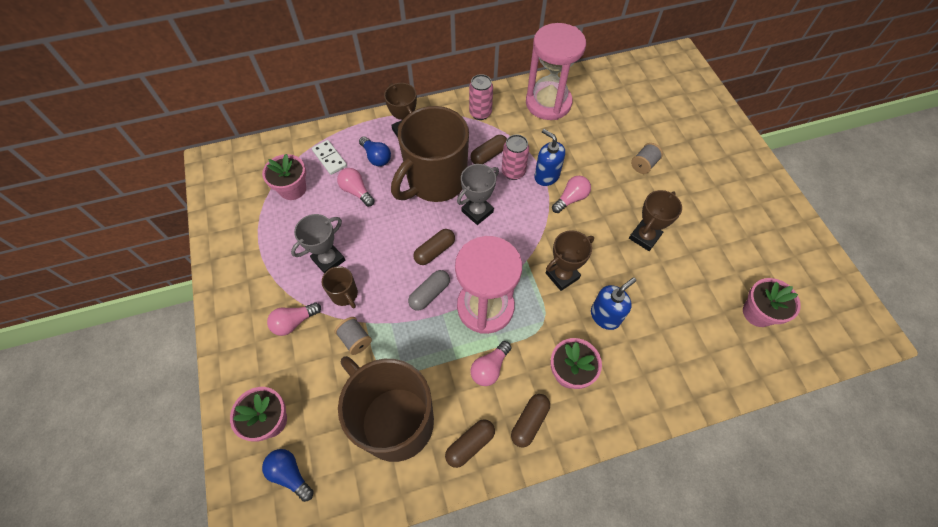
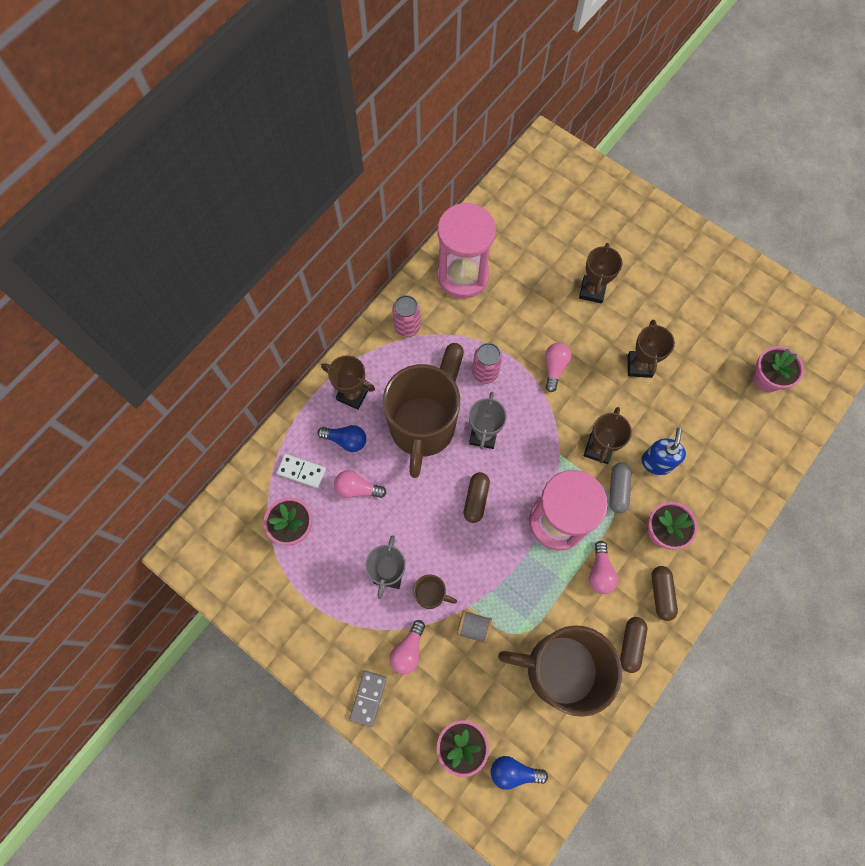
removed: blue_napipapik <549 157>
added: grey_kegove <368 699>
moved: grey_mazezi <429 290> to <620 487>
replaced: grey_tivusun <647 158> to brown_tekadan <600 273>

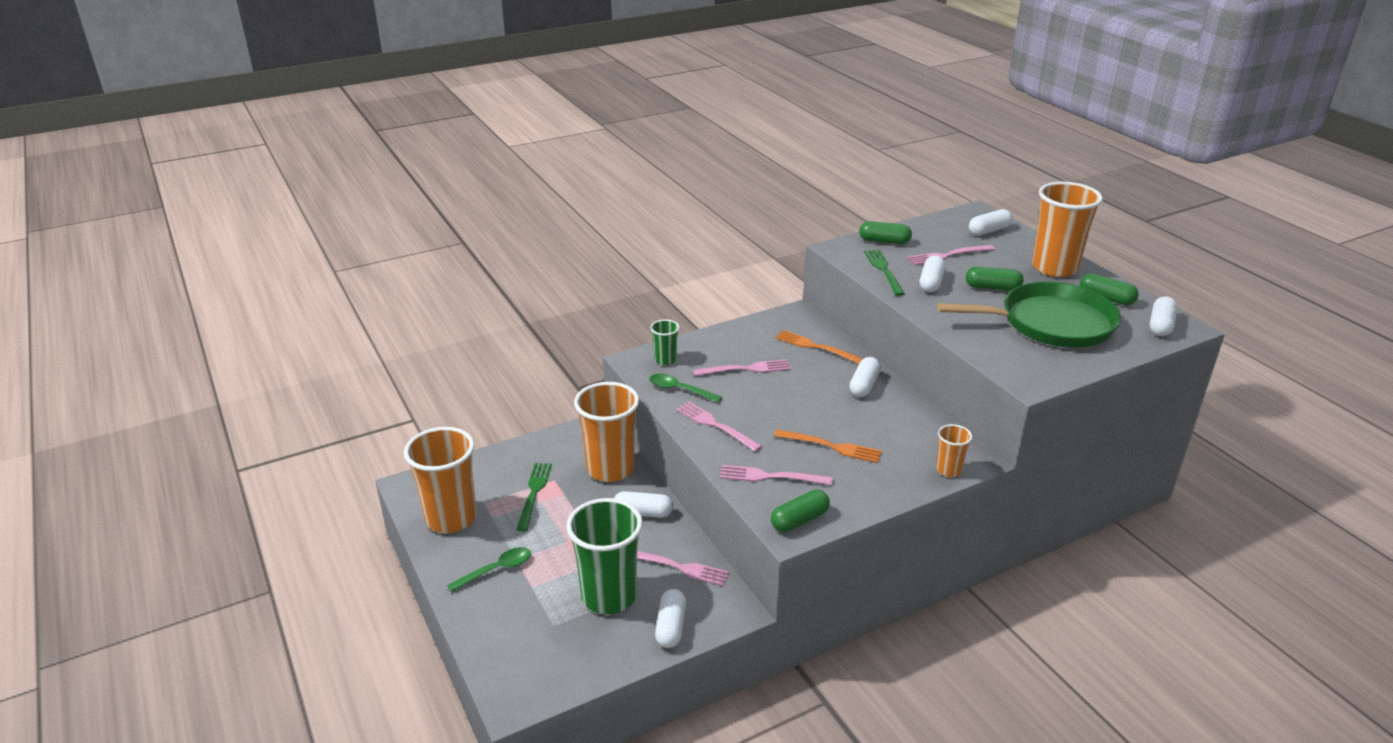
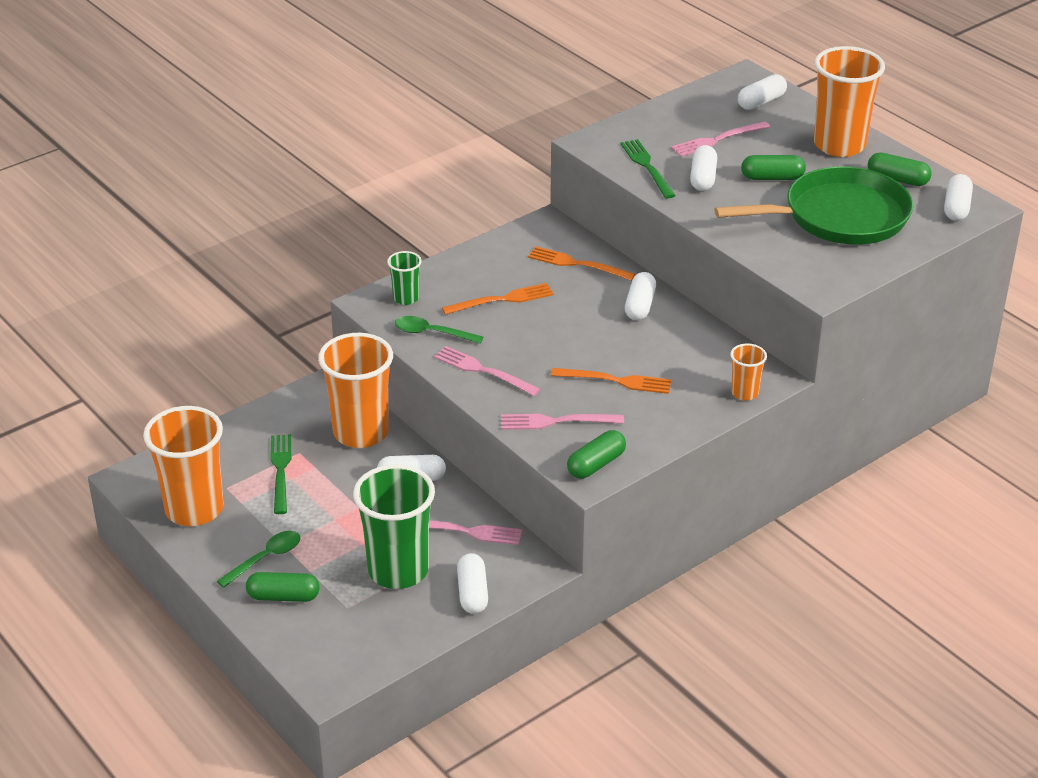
moved: green_mazezi <885 232> to <283 587>
recoloured: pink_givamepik <742 367> to orange_givamepik <498 299>

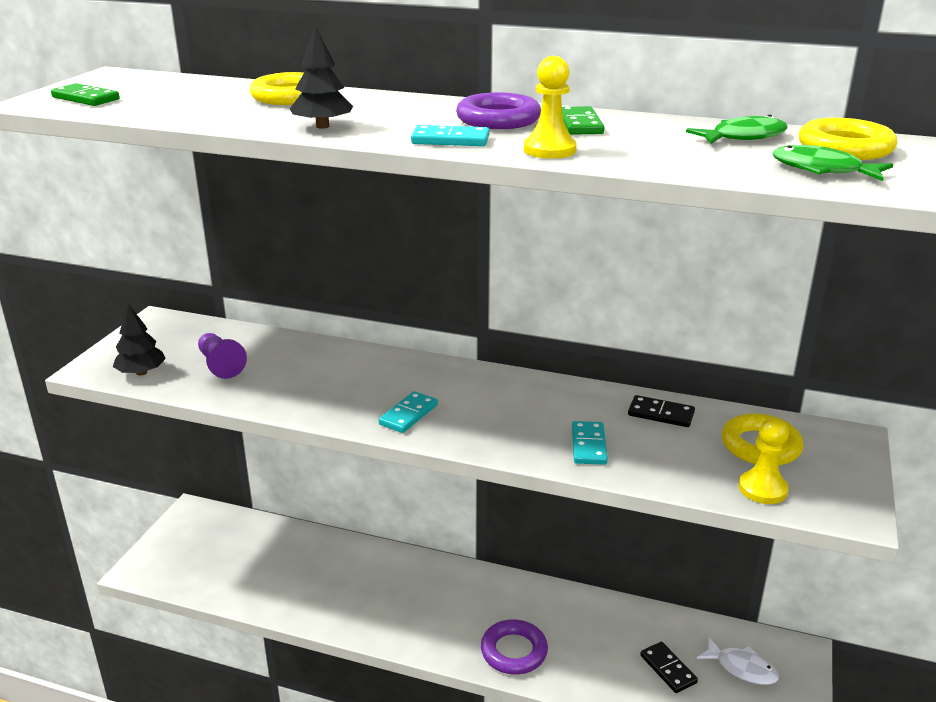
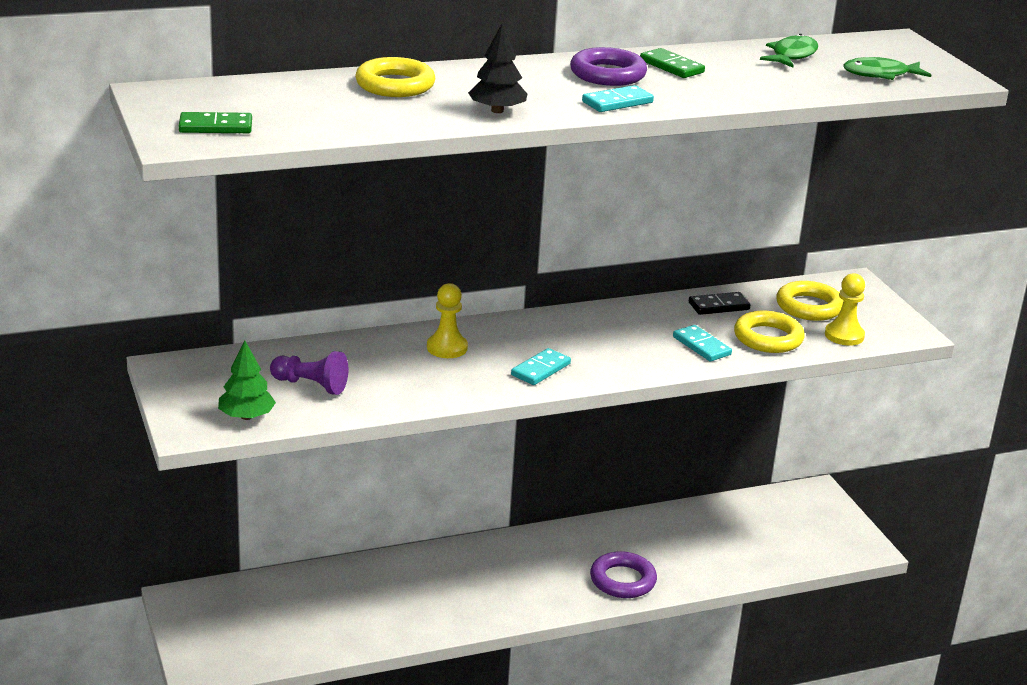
removed: black_kegove <669 667>; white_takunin <738 661>
moved: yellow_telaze <550 107> to <447 320>; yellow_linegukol <848 139> to <769 332>
recoloured: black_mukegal <139 339> to green_mukegal <247 380>
turned: turquoise_kegove <408 412> = <541 366> 45 degrees clockwise

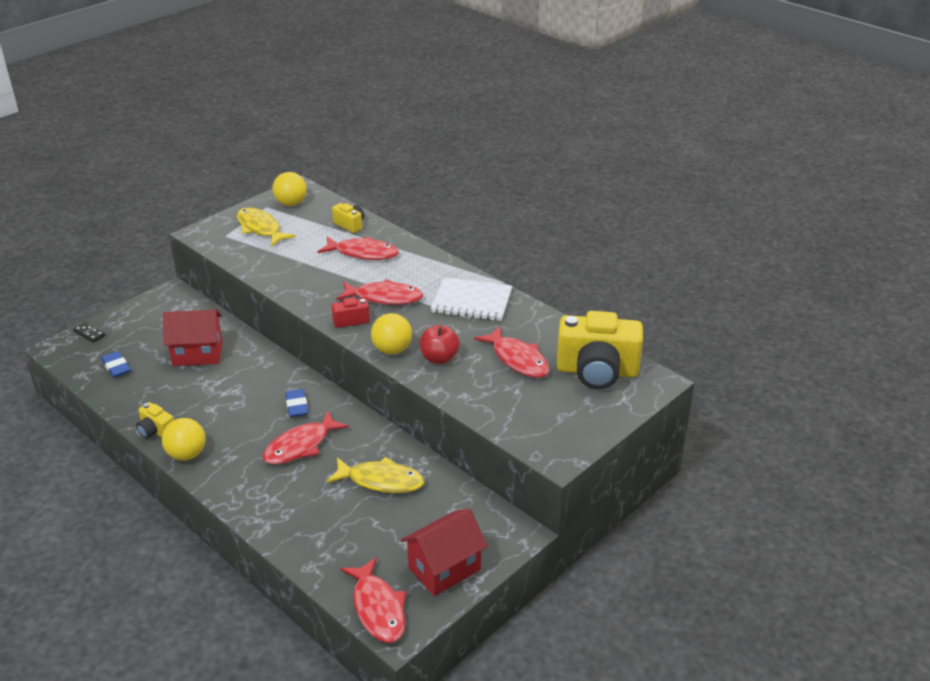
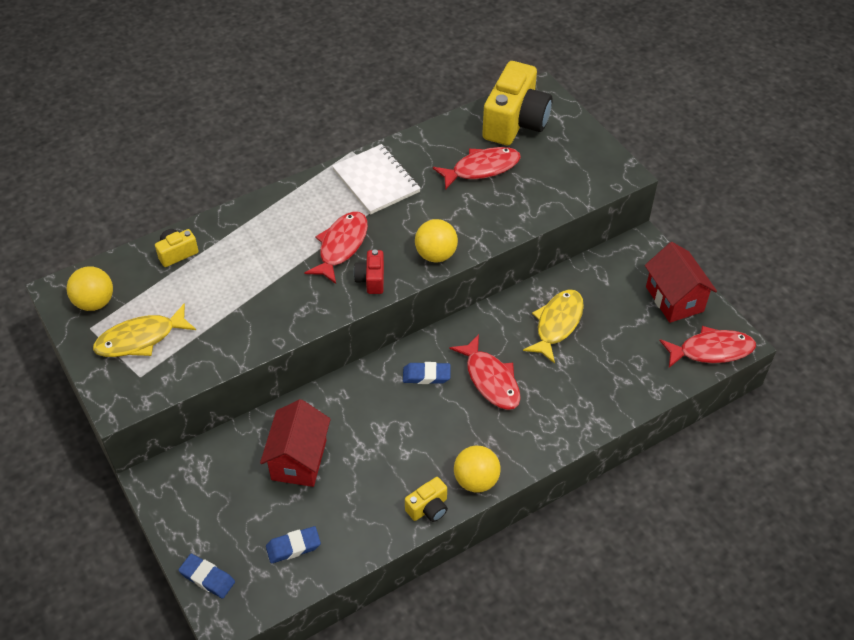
removed: red_takunin <358 248>; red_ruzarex <440 344>
replaced: black_kegove <89 332> to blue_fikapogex <207 576>
turned: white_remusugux <471 299> = <376 179> 60 degrees counterclockwise

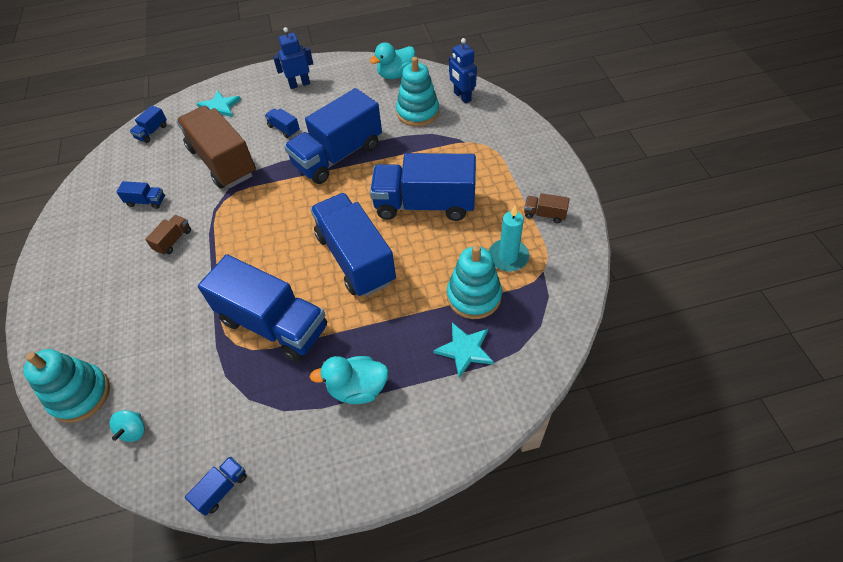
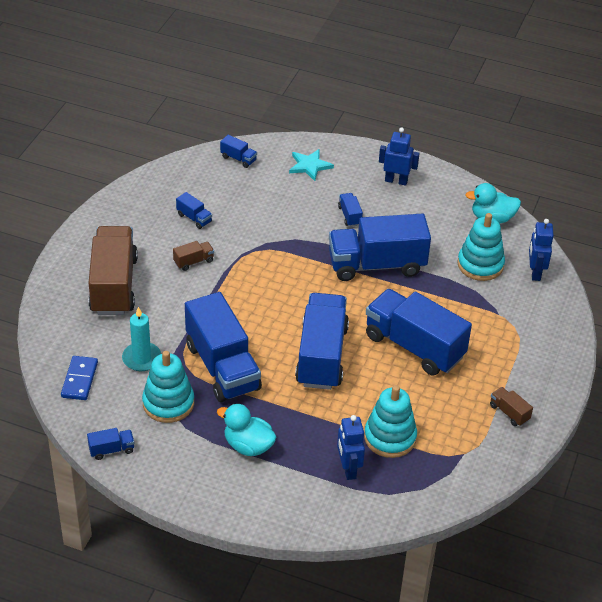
moved: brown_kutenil <216 147> to <113 270>; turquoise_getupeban <509 239> to <141 339>; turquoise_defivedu <66 386> to <168 387>
replaced: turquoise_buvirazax <127 426> to blue_kegove <79 378>; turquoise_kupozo <463 350> to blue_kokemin <351 447>
turned: blue_kutenil <148 124> = <238 151> 120 degrees counterclockwise

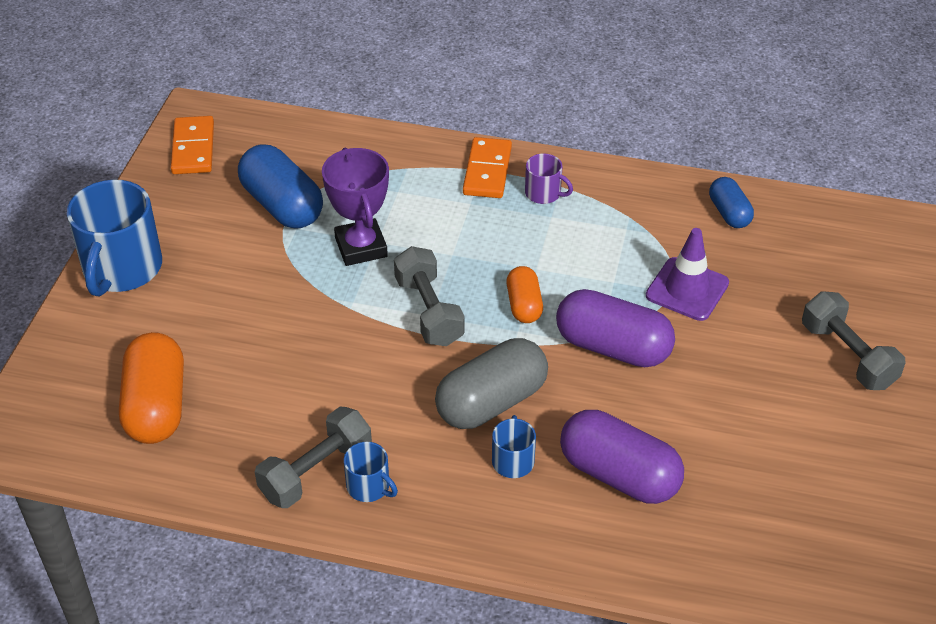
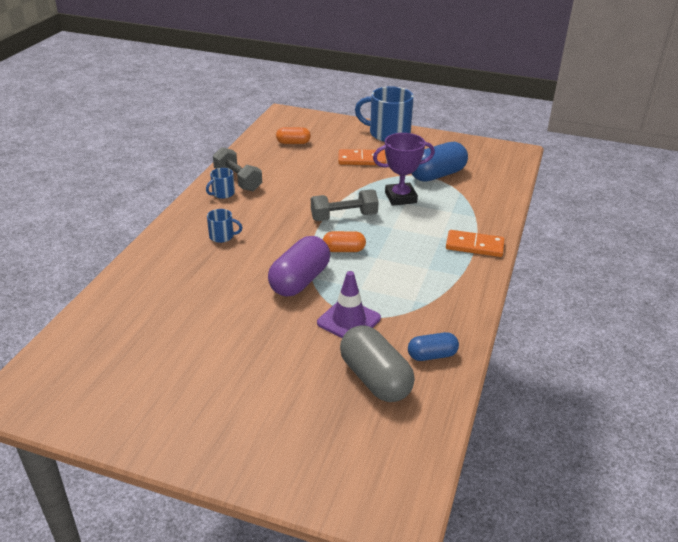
removed: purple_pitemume <549 179>; purple_mazezi <622 457>; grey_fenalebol <853 340>
moved: orange_kegove <192 145> to <362 157>; grey_mazezi <491 383> to <377 363>
resized: orange_mazezi <151 388> = <293 135> x0.57

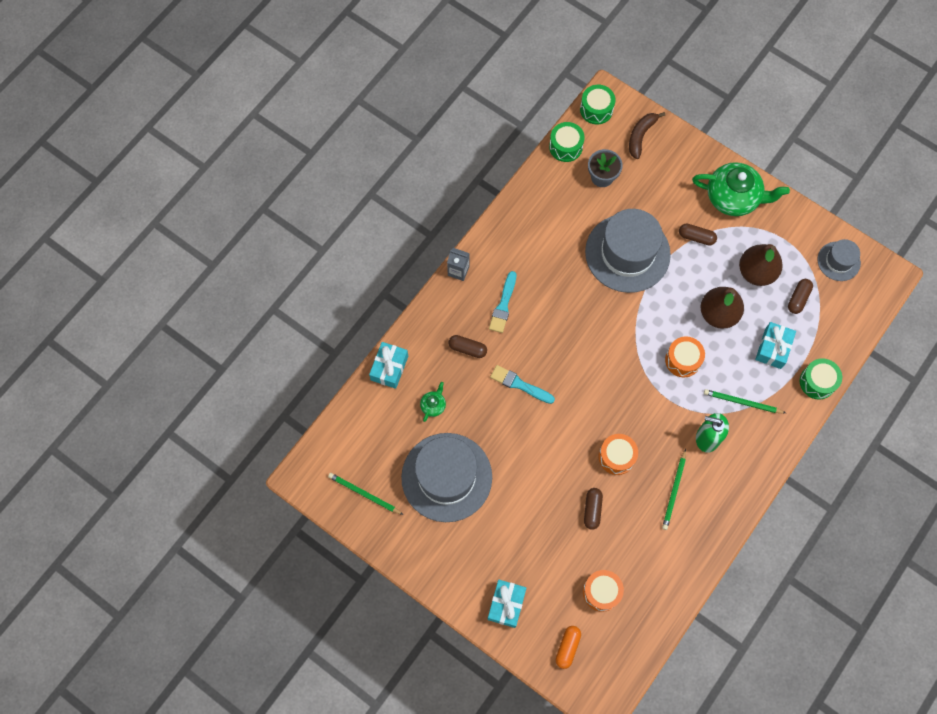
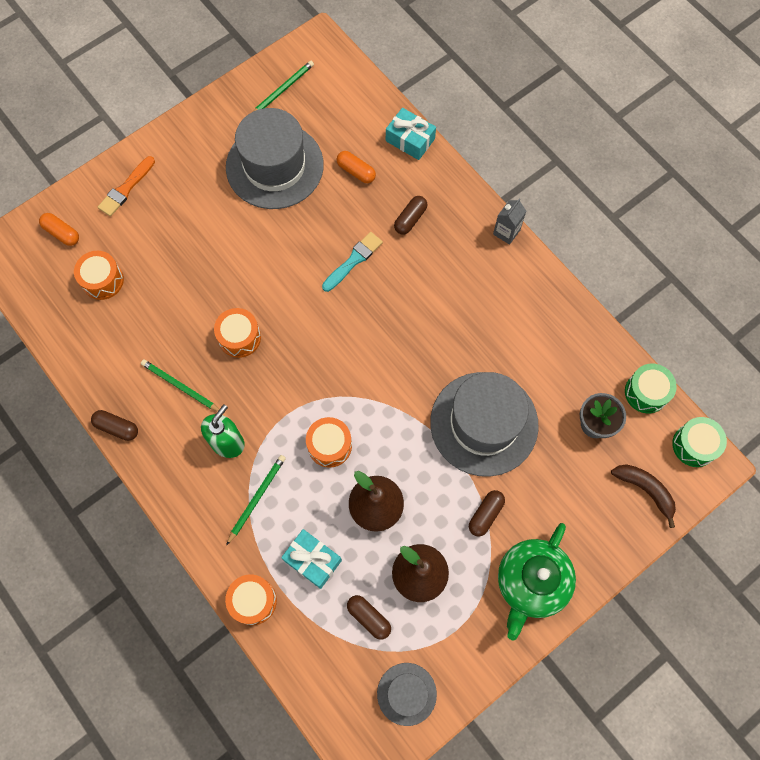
removed: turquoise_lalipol <502 302>
moved: brown_mazezi <593 509> to <114 425>
replaced: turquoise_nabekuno <507 604> to orange_lalipol <126 186>; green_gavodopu <433 402> to orange_mazezi <356 167>
recoloured: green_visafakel <821 378> to orange_visafakel <251 600>

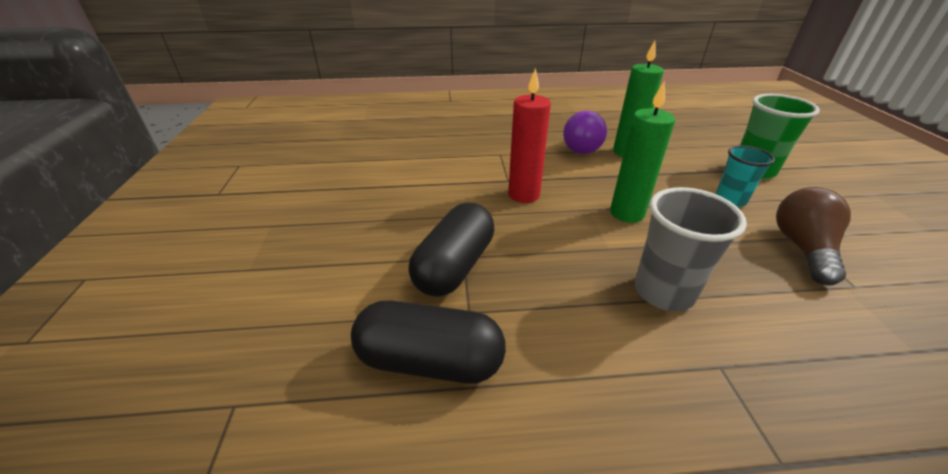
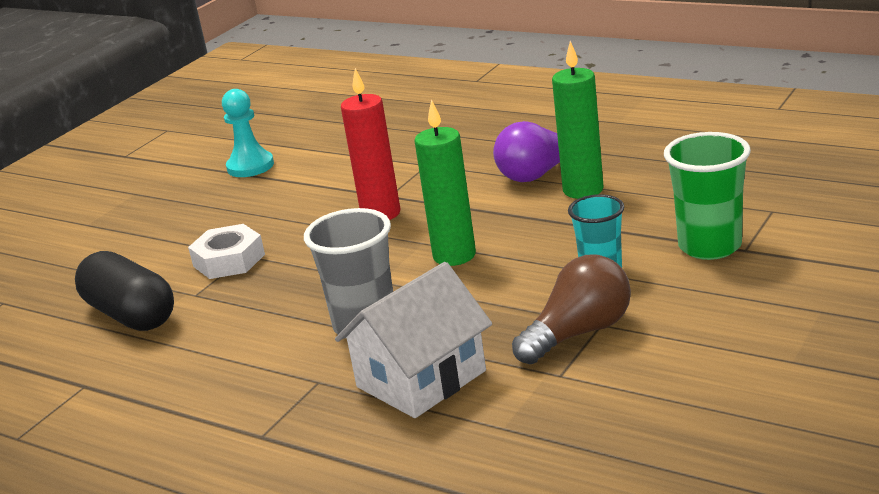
added: turquoise_telaze <248 133>; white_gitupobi <413 340>
replaced: black_mazezi <452 249> to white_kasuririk <226 251>

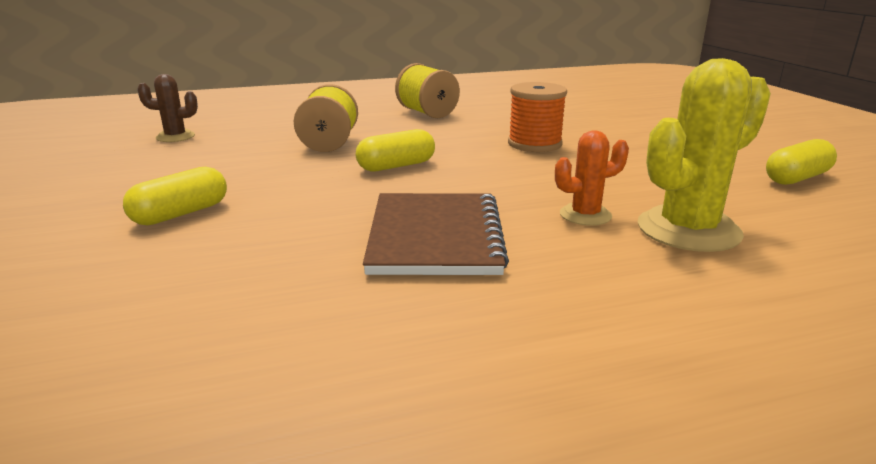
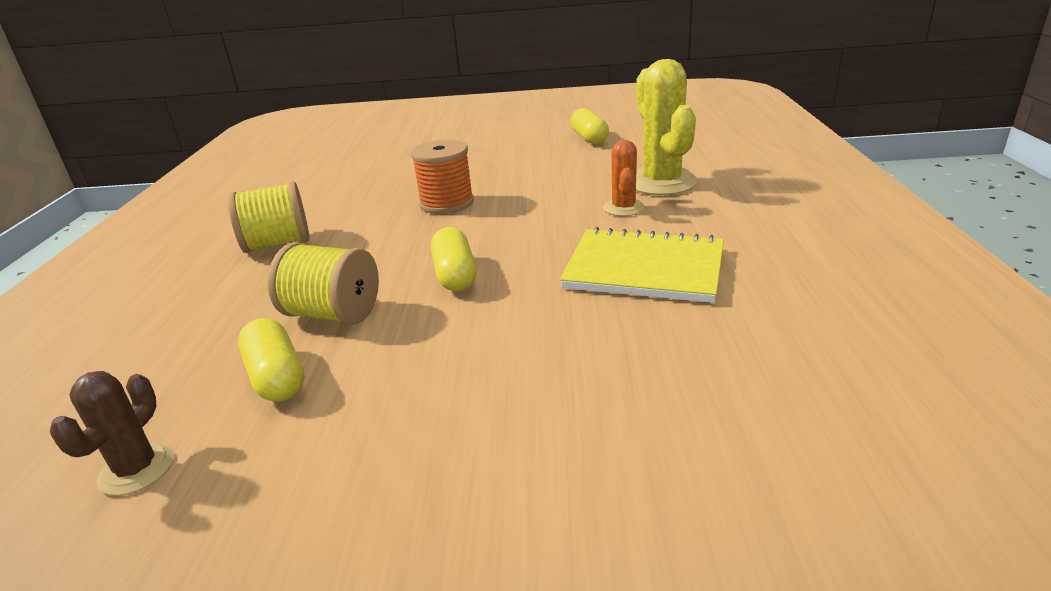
moved: yellow_mazezi <175 196> to <271 360>
recoloured: brown_remusugux <436 234> to yellow_remusugux <642 265>

